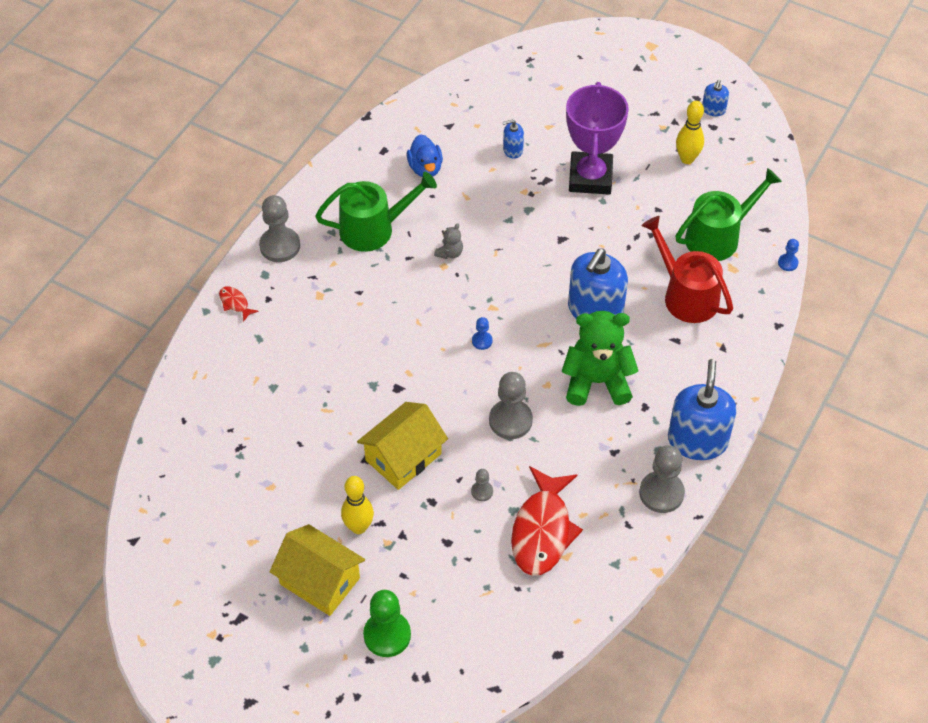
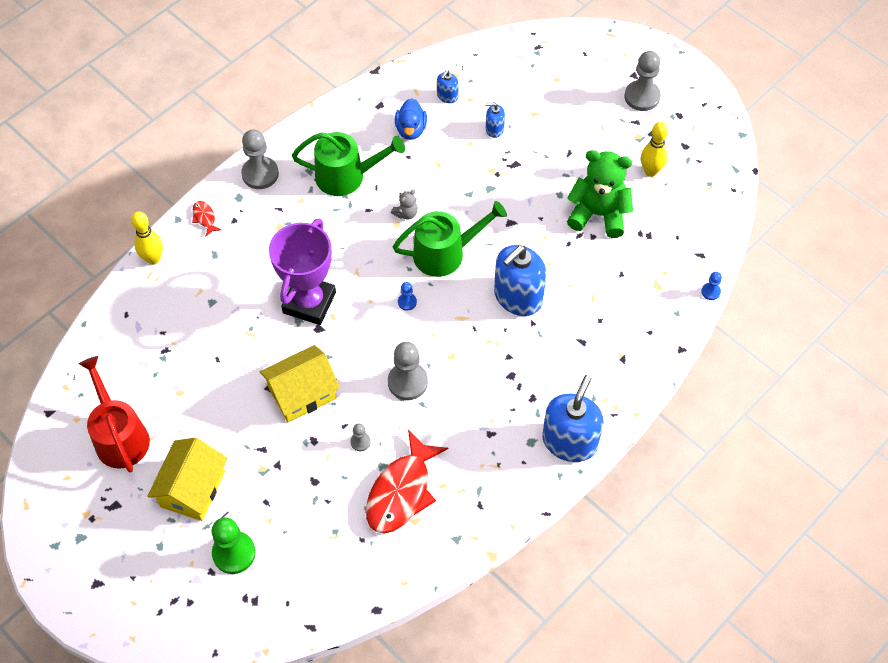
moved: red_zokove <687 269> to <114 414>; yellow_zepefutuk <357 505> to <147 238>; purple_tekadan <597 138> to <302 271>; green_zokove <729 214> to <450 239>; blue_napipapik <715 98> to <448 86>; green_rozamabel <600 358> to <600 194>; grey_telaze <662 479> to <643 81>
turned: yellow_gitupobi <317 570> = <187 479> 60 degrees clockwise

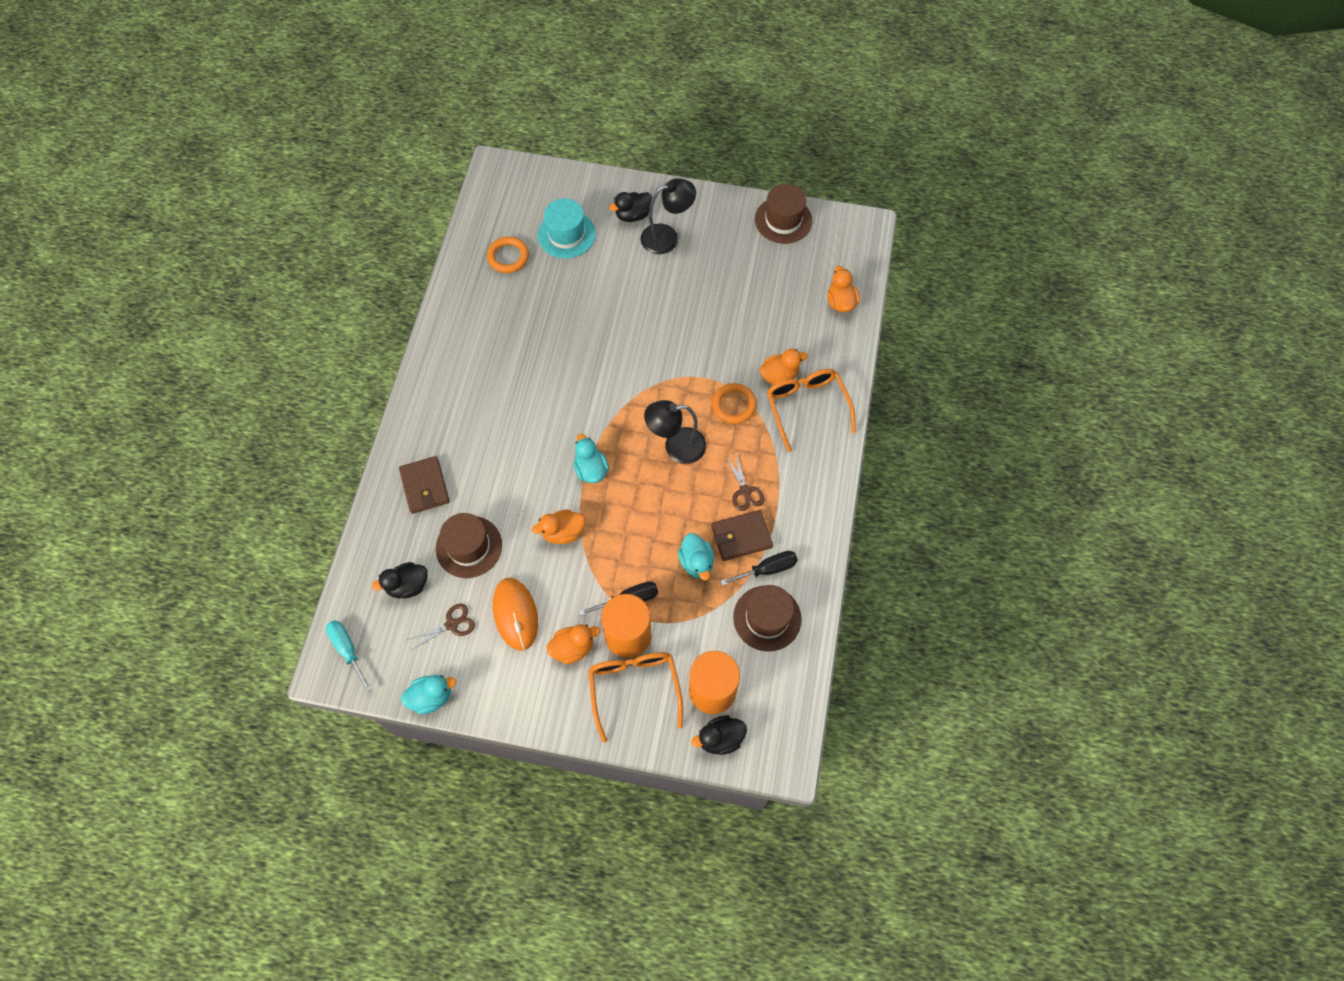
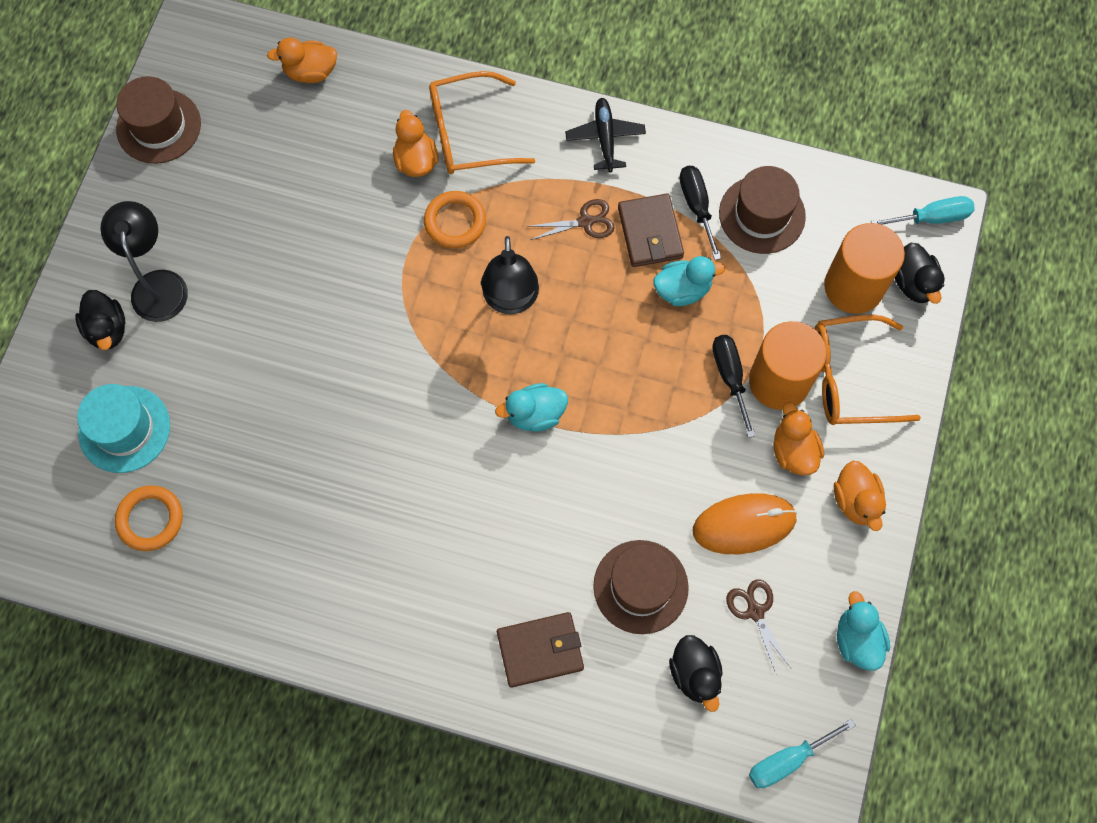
added: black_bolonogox <605 135>; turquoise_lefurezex <923 210>
moved: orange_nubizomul <558 526> to <860 496>

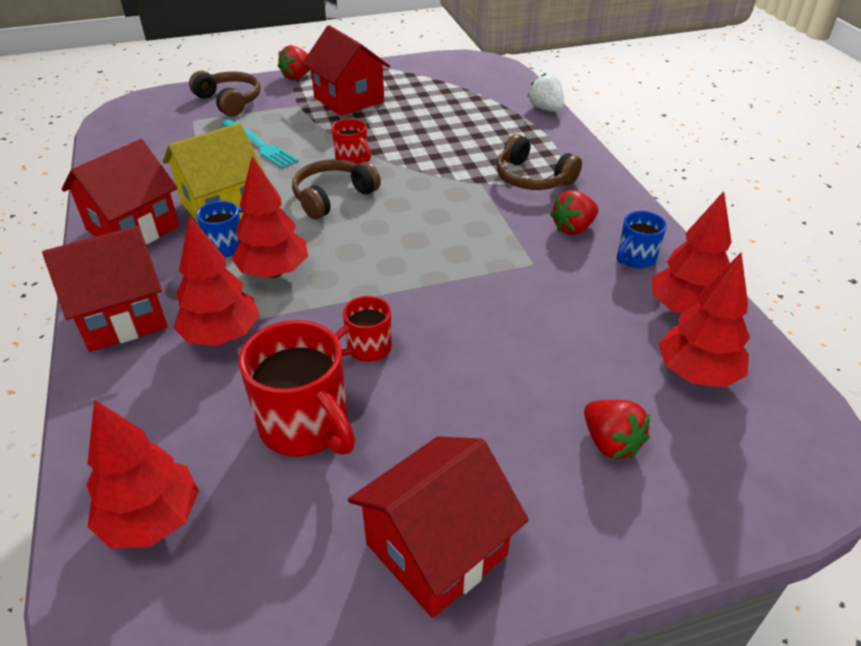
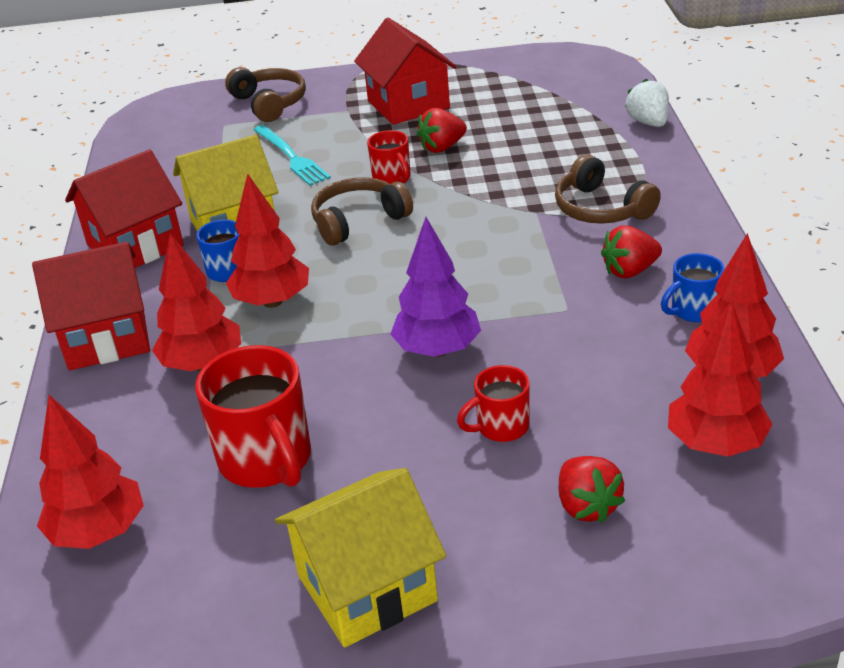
added: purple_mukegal <436 287>
moved: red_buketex <294 62> to <442 130>; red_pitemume <363 329> to <493 403>
recoloured: red_gitupobi <438 527> to yellow_gitupobi <360 558>

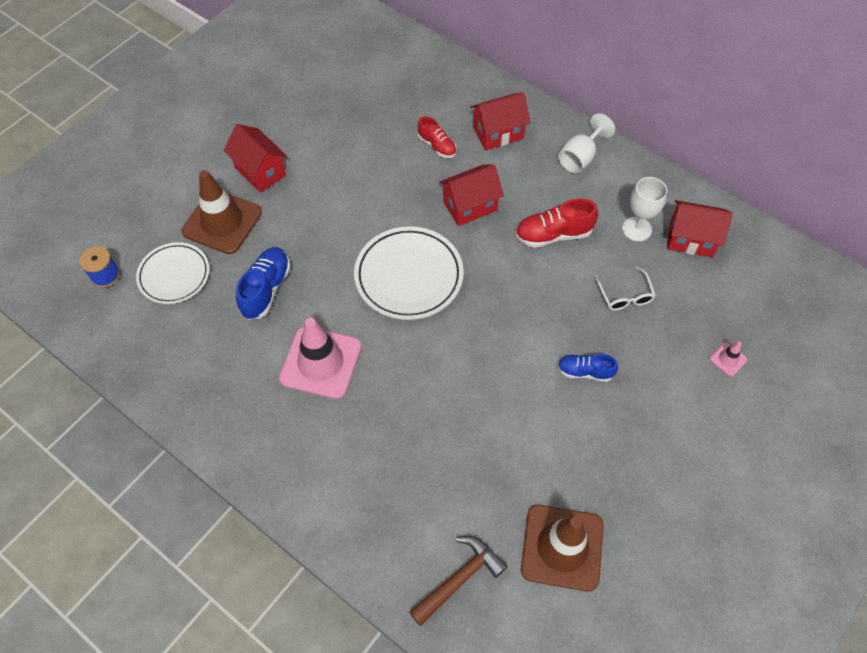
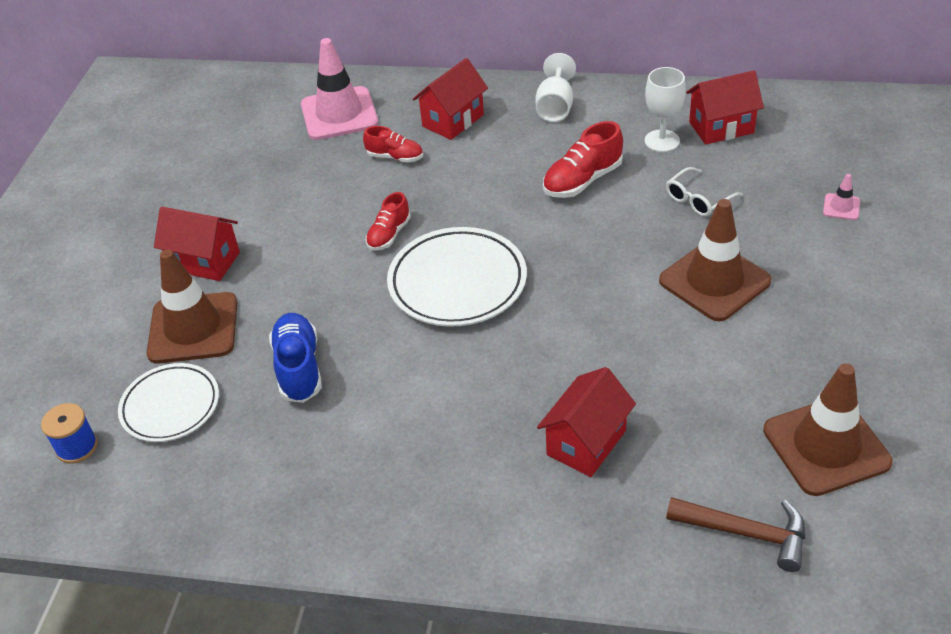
added: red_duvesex <388 221>
moved: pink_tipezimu <320 358> to <339 89>; red_gitupobi <471 195> to <586 422>
replaced: blue_duvesex <587 368> to brown_tipezimu <715 260>
turned: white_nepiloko <625 288> = <704 192> 90 degrees clockwise; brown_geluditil <458 581> = <735 534> 90 degrees clockwise

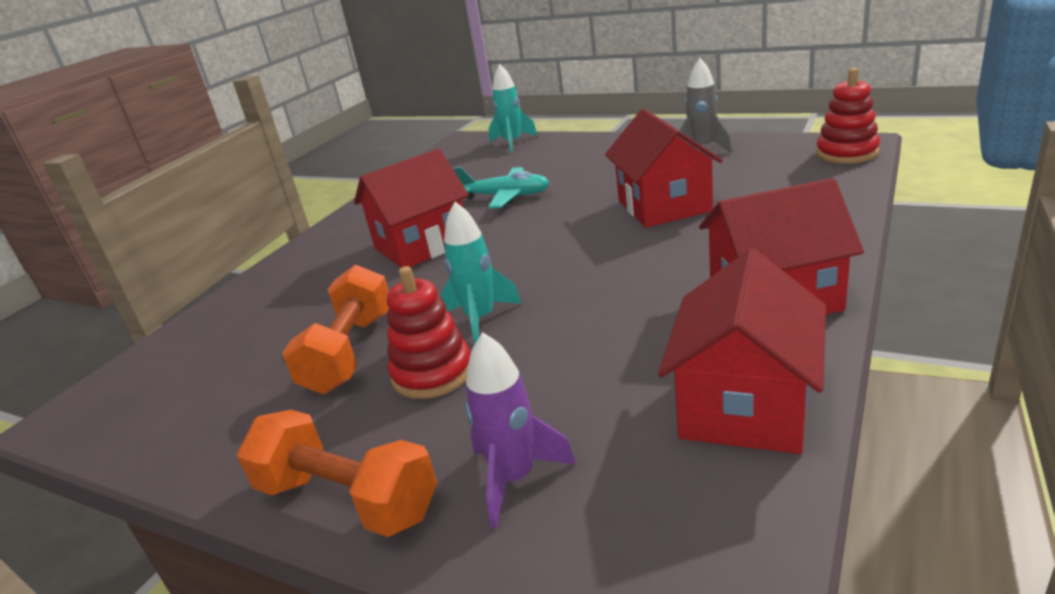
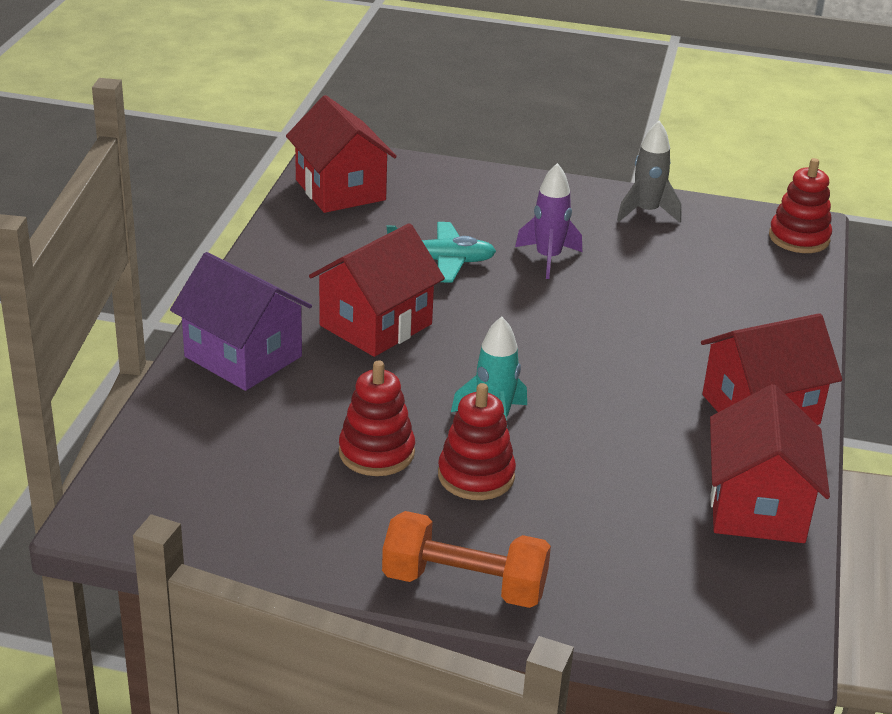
removed: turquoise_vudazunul <513 108>
added: purple_gitupobi <241 321>
moved: red_gitupobi <664 168> to <341 154>; purple_vudazunul <520 430> to <548 221>
replaced: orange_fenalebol <335 329> to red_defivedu <377 418>

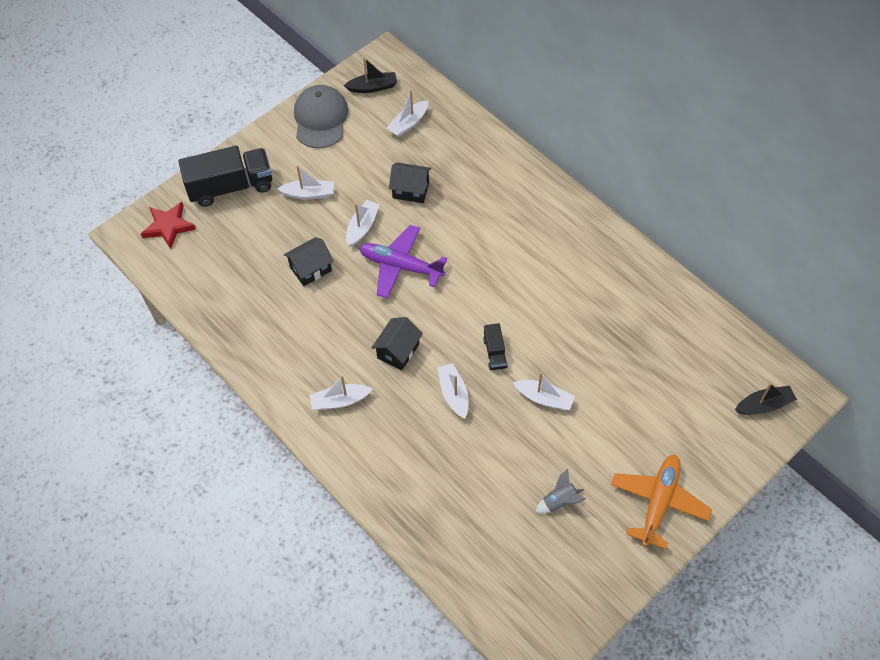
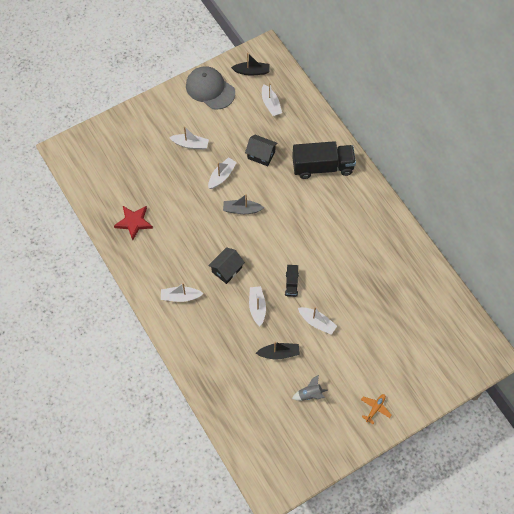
removed: black_gitupobi <308 261>
moved: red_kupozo <168 225> to <133 223>; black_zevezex <766 399> to <278 350>; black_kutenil <225 176> to <324 160>
replaced: purple_bolonogox <403 261> to grey_zevezex <243 204>
turned: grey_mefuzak <321 116> = <210 88> 60 degrees counterclockwise; white_zevezex <408 113> = <272 99> 75 degrees counterclockwise
resized: orange_bolonogox <661 502> = <376 409> x0.49

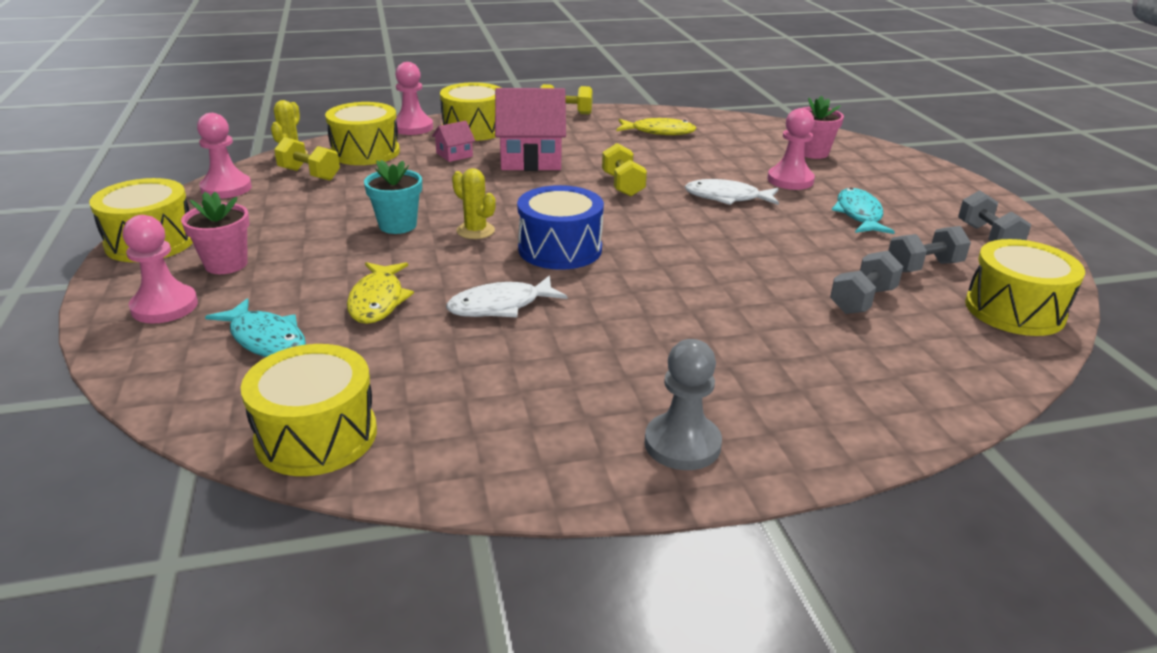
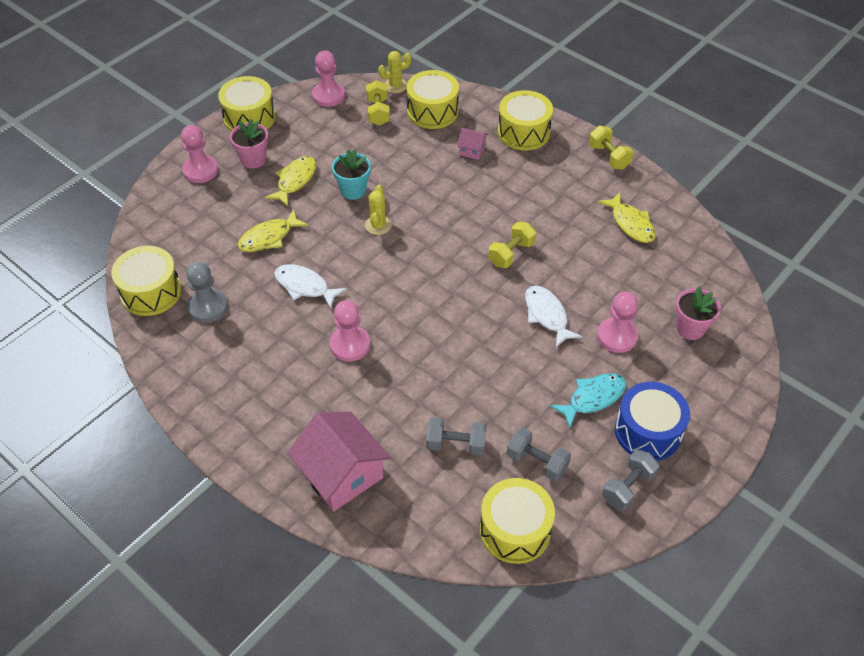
removed: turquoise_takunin <255 327>
added: yellow_takunin <290 181>
moved: grey_telaze <683 404> to <207 292>; pink_gitupobi <530 129> to <339 461>; pink_telaze <414 98> to <350 330>; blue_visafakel <560 227> to <652 421>

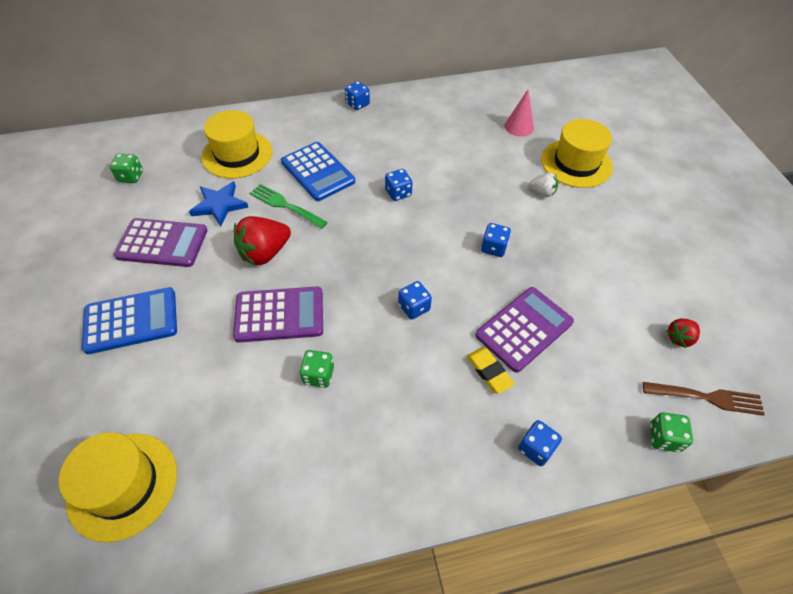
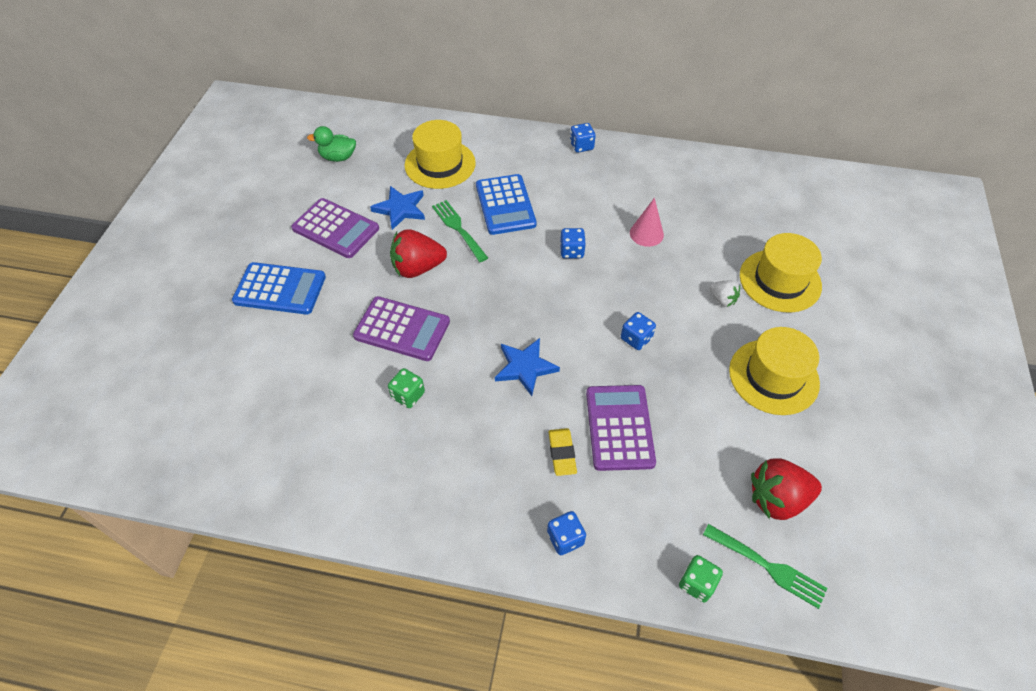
moved: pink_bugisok <519 113> to <647 222>; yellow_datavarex <118 487> to <774 371>
replaced: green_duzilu <126 168> to green_nubizomul <331 144>; blue_duzilu <415 300> to blue_kupozo <527 367>
recoloured: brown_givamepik <704 399> to green_givamepik <765 566>
turned: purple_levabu <524 330> = <621 428> 75 degrees counterclockwise
resized: red_buketex <683 333> = <786 489> x1.85

